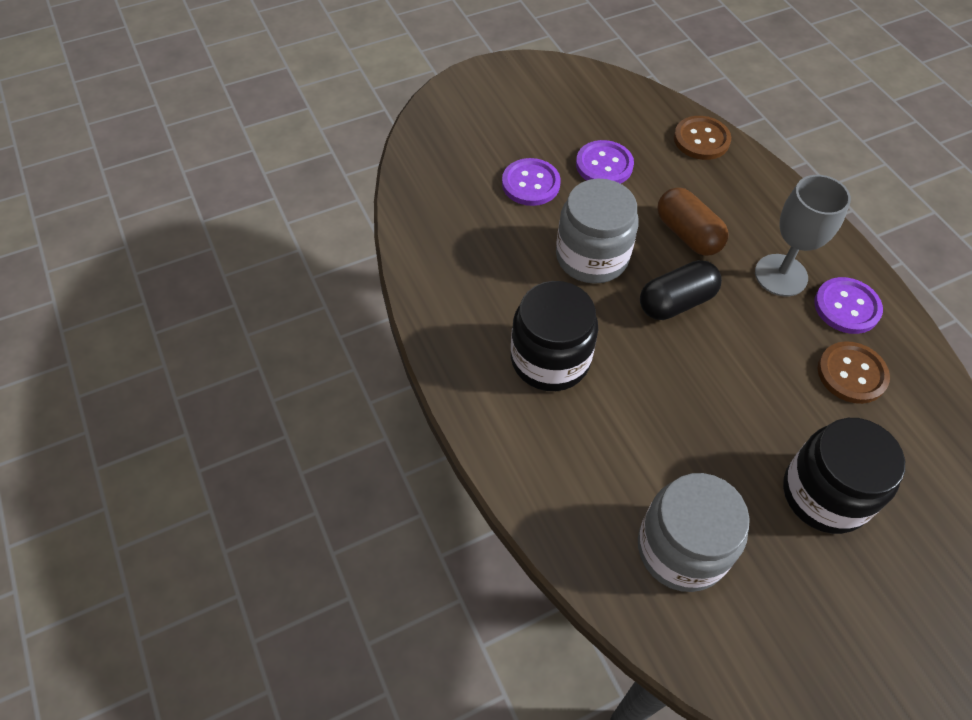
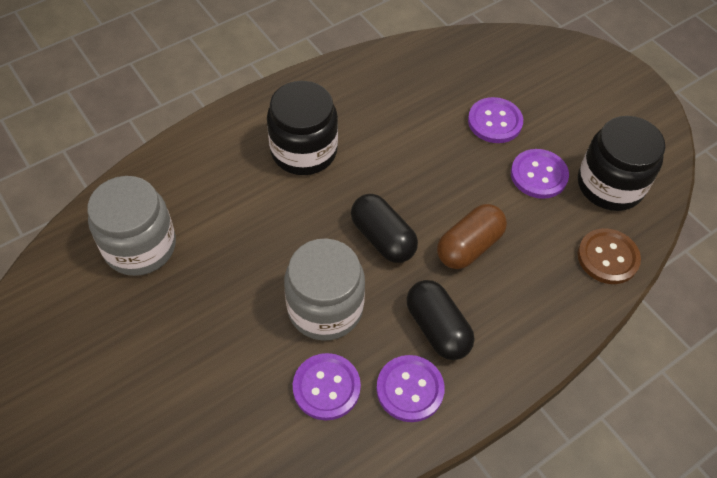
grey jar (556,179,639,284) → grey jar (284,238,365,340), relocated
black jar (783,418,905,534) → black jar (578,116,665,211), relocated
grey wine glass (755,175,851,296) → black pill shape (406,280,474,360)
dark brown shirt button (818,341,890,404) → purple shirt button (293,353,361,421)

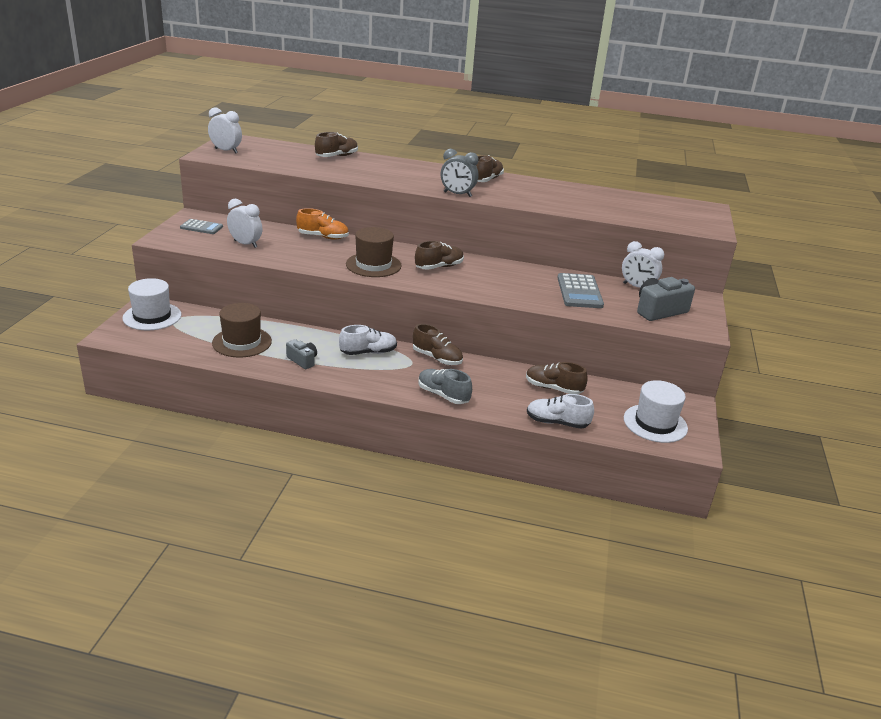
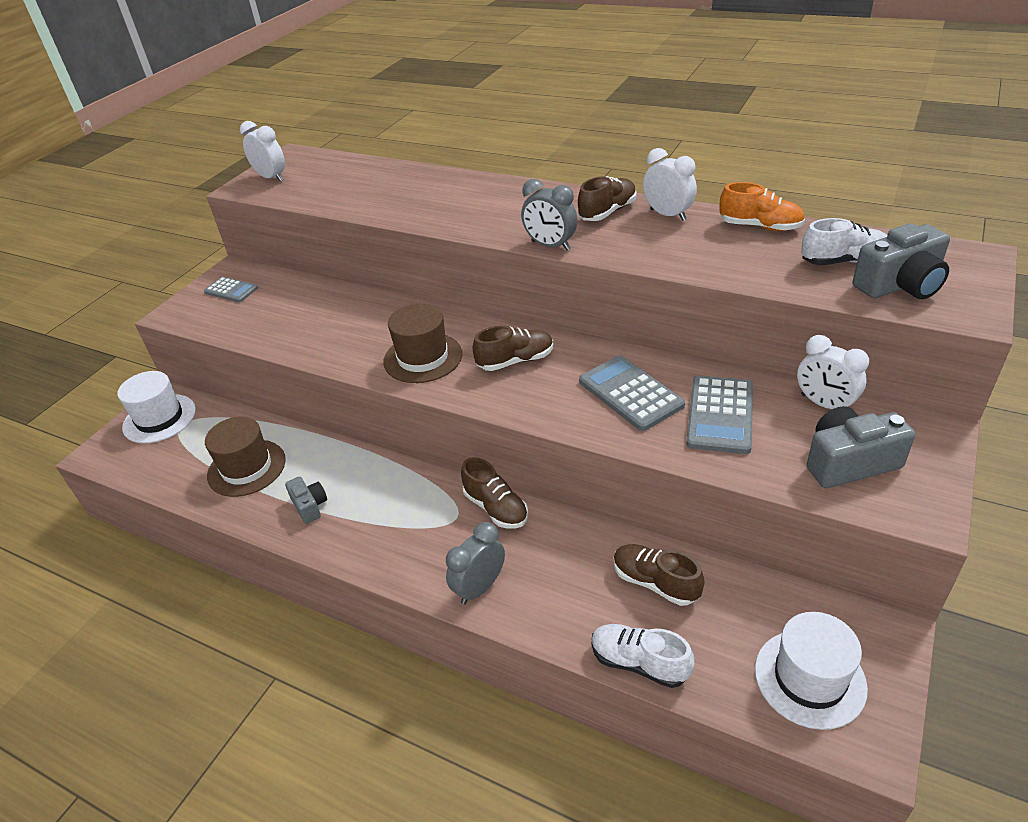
dark brown lace-up shoe (315,132,358,157) → -
- → grey pocket calculator (579,355,685,431)
- → grey camera (853,223,950,299)
white bedside clock (227,199,262,248) → white bedside clock (643,148,697,221), relocated
orange lace-up shoe (296,208,349,239) → orange lace-up shoe (720,182,805,231), relocated
white lace-up shoe (339,325,397,355) → white lace-up shoe (801,218,887,265), relocated
grey lace-up shoe (418,369,472,404) → grey bedside clock (446,522,505,605)

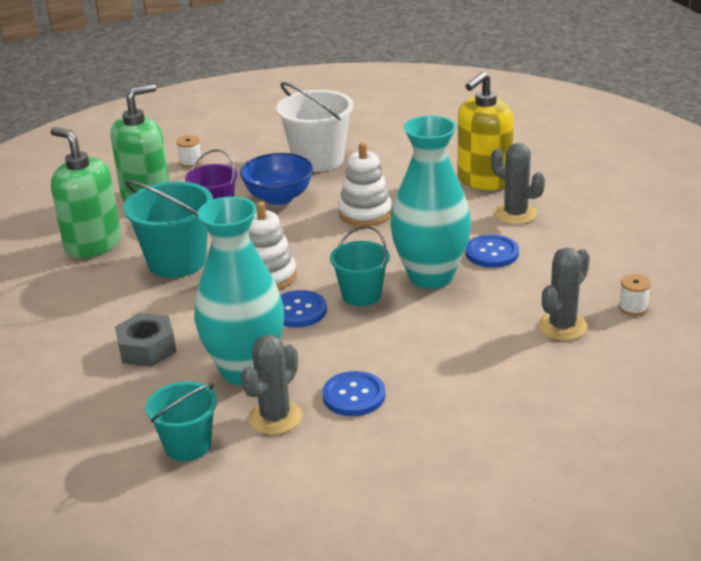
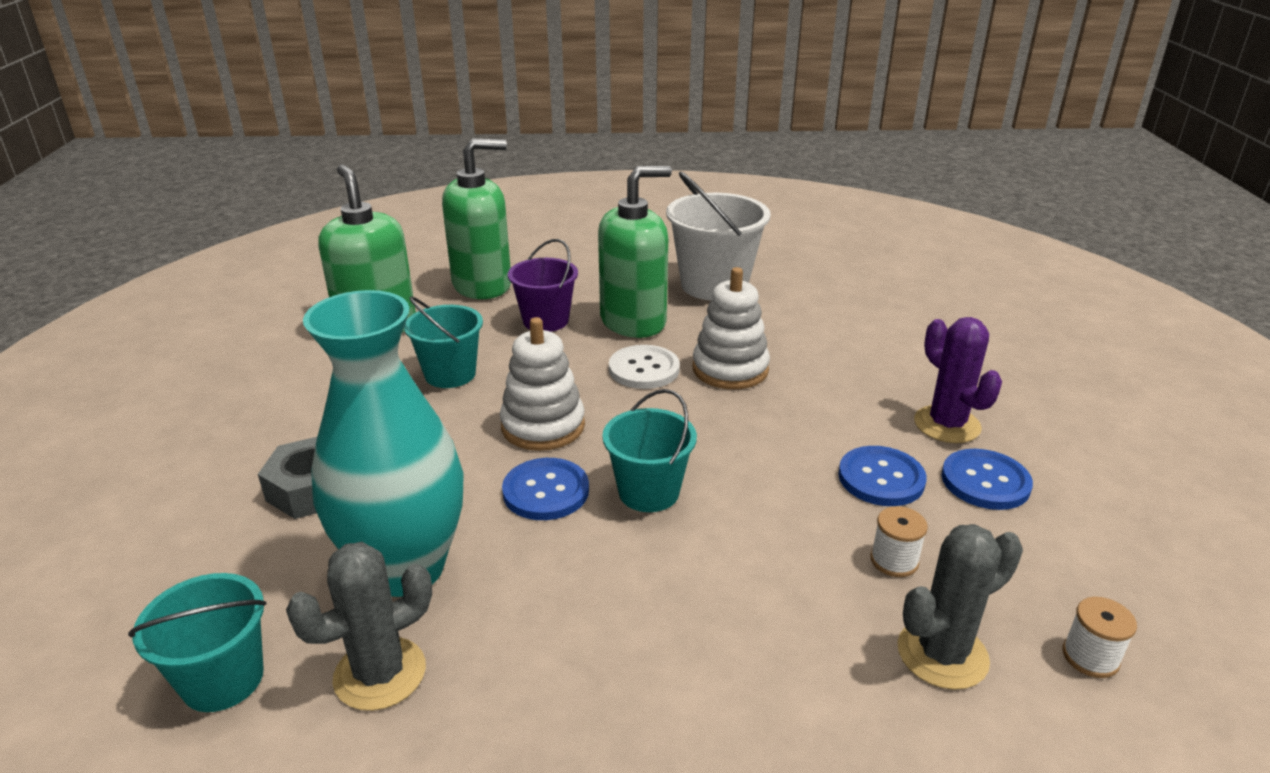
aqua tall vase (390,115,471,289) → -
yellow soap pump (457,71,514,190) → -
- → white shirt button (609,345,680,389)
white spool (176,135,202,168) → white spool (871,506,928,577), relocated
royal blue shirt button (322,371,386,416) → royal blue shirt button (941,449,1033,510), relocated
royal blue bowl (240,153,313,205) → green soap pump (598,166,672,338)
grey prickly plant (491,143,545,224) → purple prickly plant (914,317,1002,443)
aqua bucket (123,180,213,278) → aqua bucket (404,297,483,388), x0.64

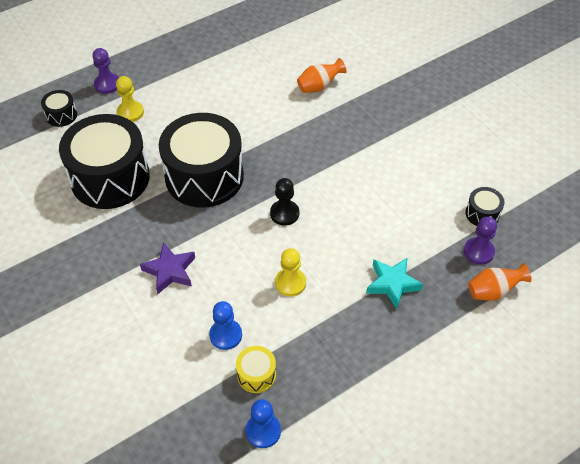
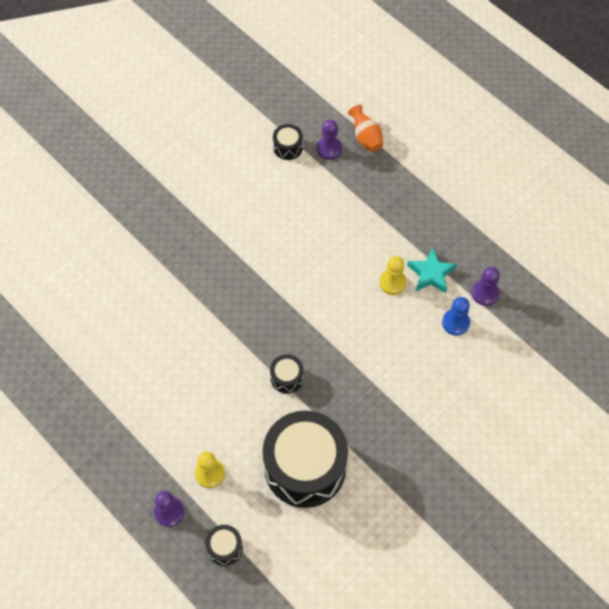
purple five-pointed star (140,242,195,294) → -
royal blue pawn (246,399,281,448) → -
black pawn (270,178,299,226) → -
orange tall vase (297,58,346,93) → -
aqua five-pointed star (366,257,423,309) → aqua five-pointed star (407,248,457,293), relocated
yellow snare drum (236,346,276,393) → purple pawn (472,267,500,306)
black snare drum (159,113,244,208) → black snare drum (270,355,304,394), x0.42

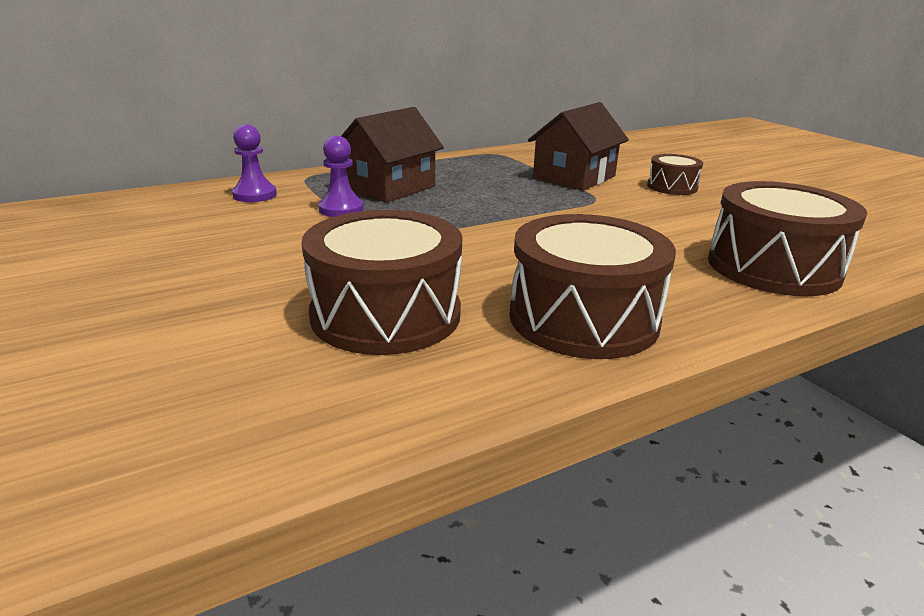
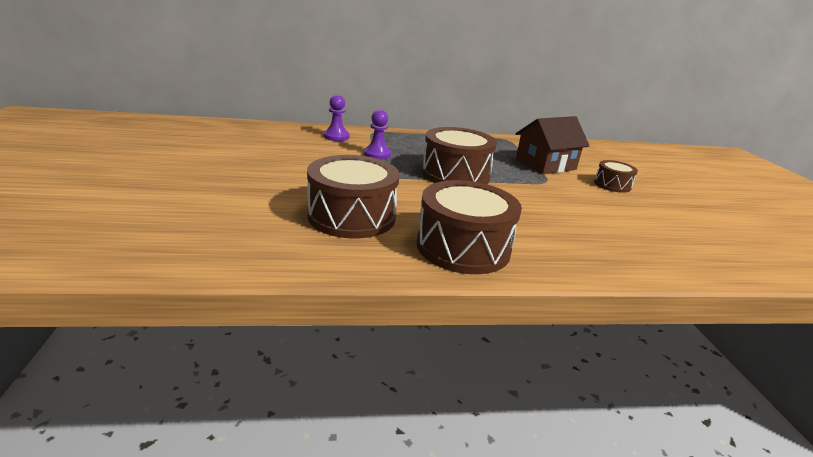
dark brown house (341,107,444,203) → -
dark brown snare drum (708,181,867,296) → dark brown snare drum (422,127,497,184), relocated

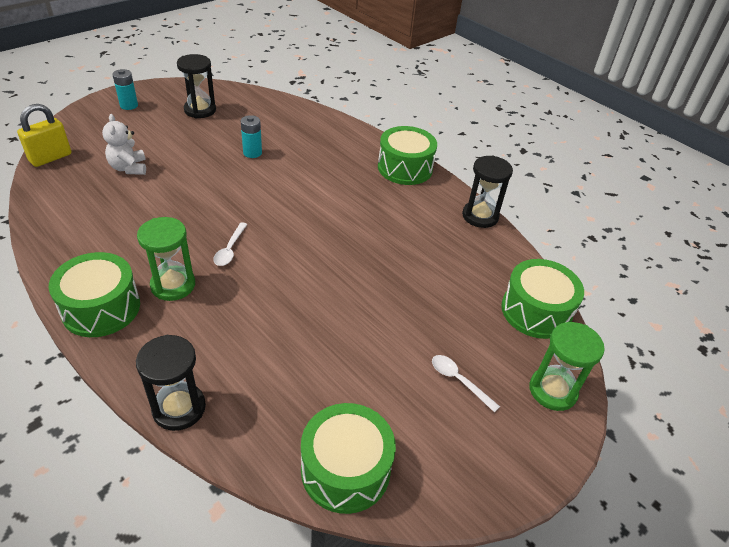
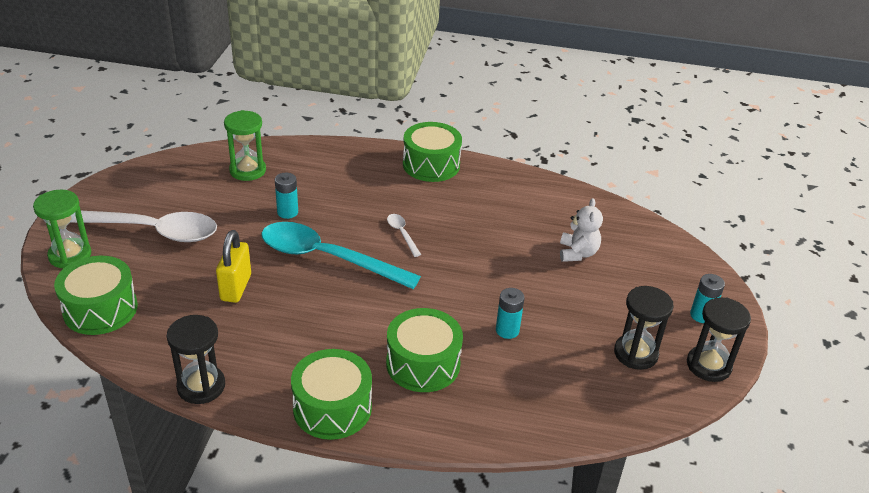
- → aqua spoon (261,222,421,289)
- → aqua battery (275,173,298,219)
yellow lock (17,104,71,167) → yellow lock (216,230,251,303), relocated
black sand timer (136,335,206,431) → black sand timer (687,297,751,382), relocated
green sand timer (137,217,195,301) → green sand timer (224,110,266,181), relocated
green snare drum (301,403,396,514) → green snare drum (386,308,463,392), relocated
white stuffed bear (102,114,146,175) → white stuffed bear (560,198,603,262), 60 degrees clockwise
white spoon (432,355,500,413) → white spoon (70,211,217,242), x2.48

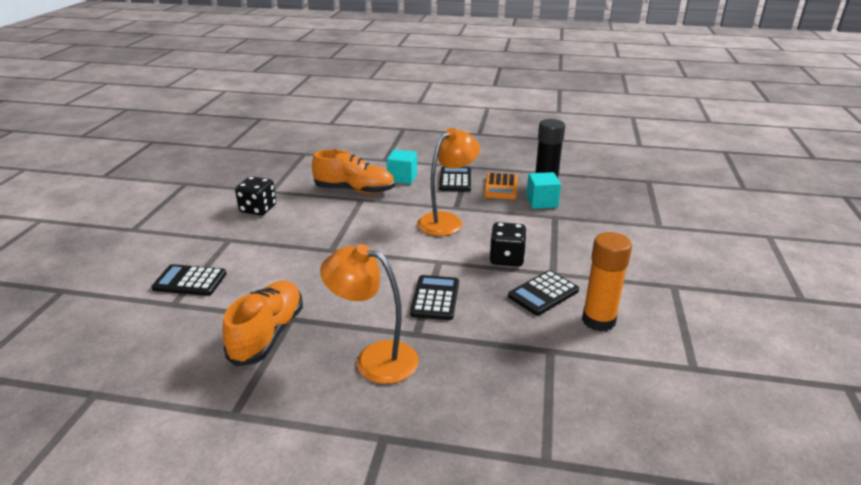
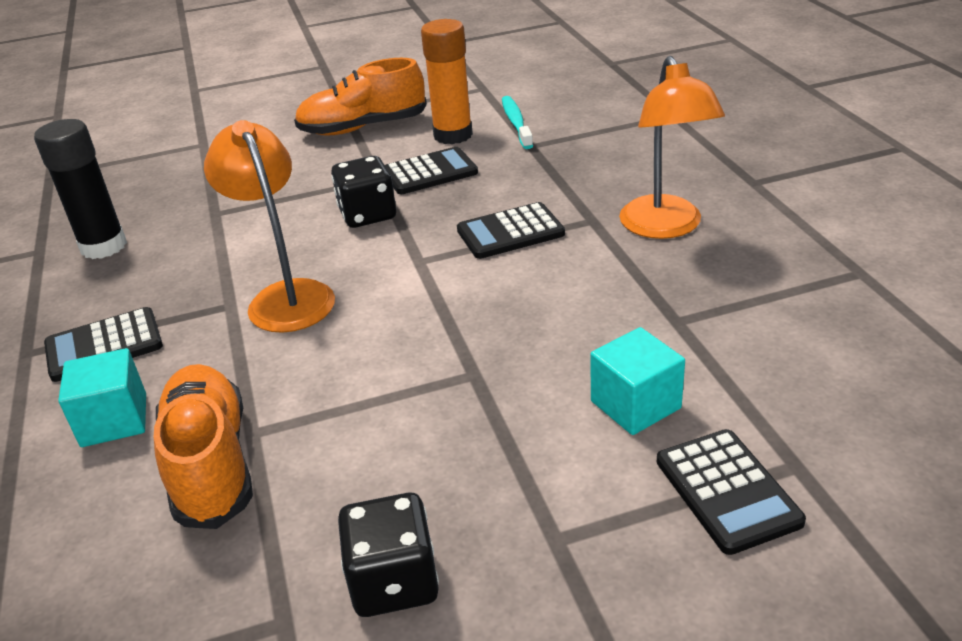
orange pocket calculator (484,173,518,199) → -
- → aqua toothbrush (502,96,533,149)
orange lace-up shoe (222,280,303,367) → orange lace-up shoe (294,58,427,136), relocated
aqua cube (526,172,561,209) → aqua cube (591,327,685,435), relocated
orange reading lamp (417,128,480,236) → orange reading lamp (204,120,335,333), 45 degrees clockwise
black pocket calculator (508,270,579,316) → black pocket calculator (385,147,478,194), 45 degrees counterclockwise

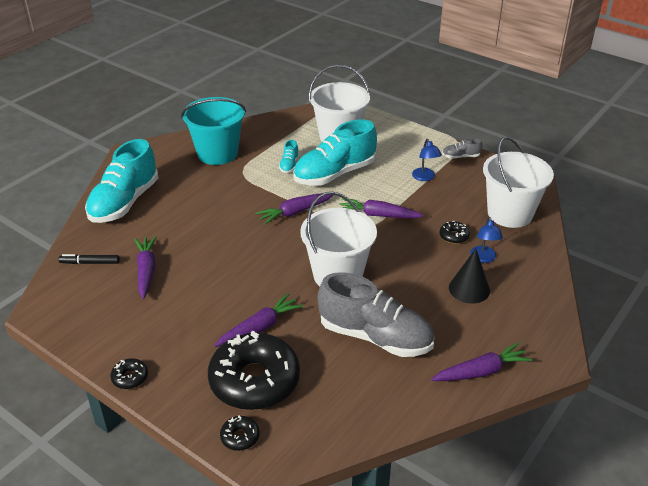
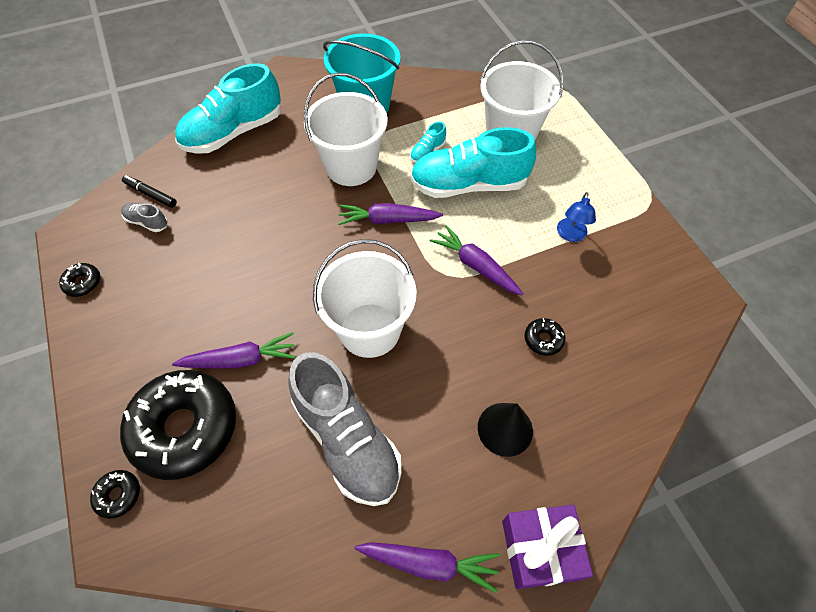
purple toy carrot (134,236,157,299) → -
royal blue reading lamp (470,217,503,263) → -
- → purple gift (502,505,593,589)
black doughnut (110,358,148,389) → black doughnut (59,263,100,297), relocated
grey lace-up shoe (442,138,482,159) → grey lace-up shoe (121,202,168,232), relocated
white bucket (483,136,554,228) → white bucket (304,73,388,186), relocated

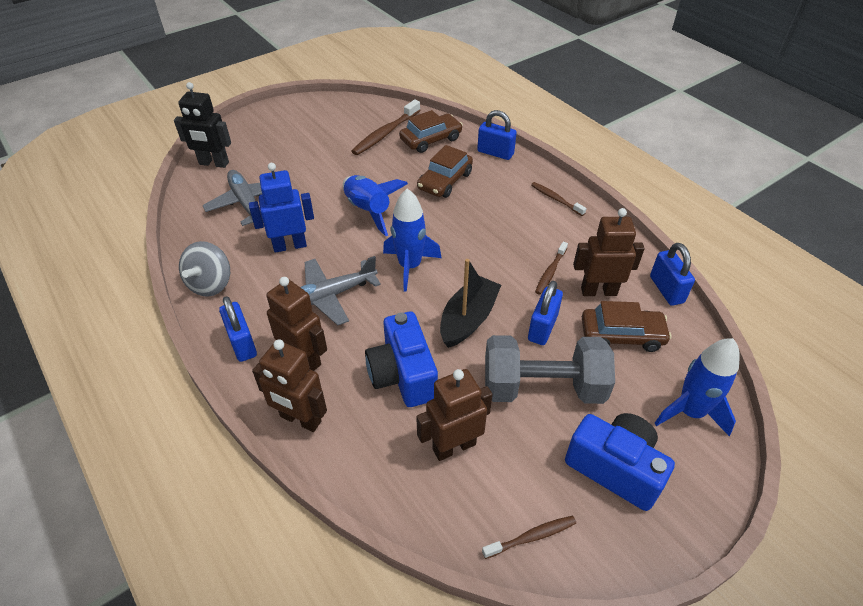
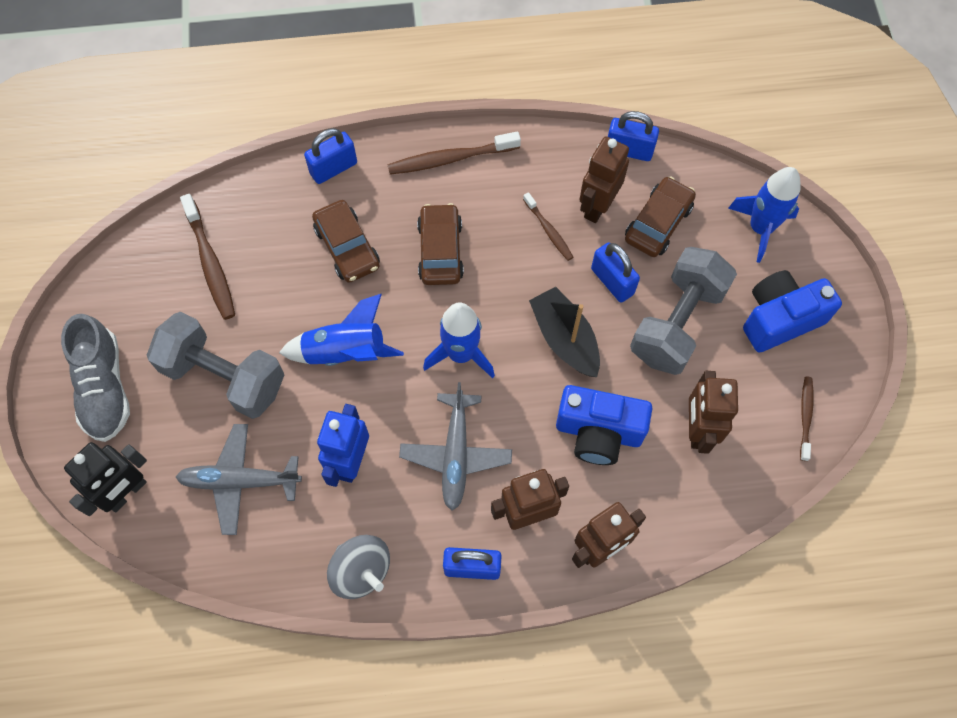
- → grey lace-up shoe (61,314,130,442)
- → grey dumbbell (147,312,284,419)
dark brown automobile (399,110,463,153) → dark brown automobile (417,203,464,285), relocated
dark brown toothbrush (531,182,586,216) → dark brown toothbrush (387,132,521,175), x1.68

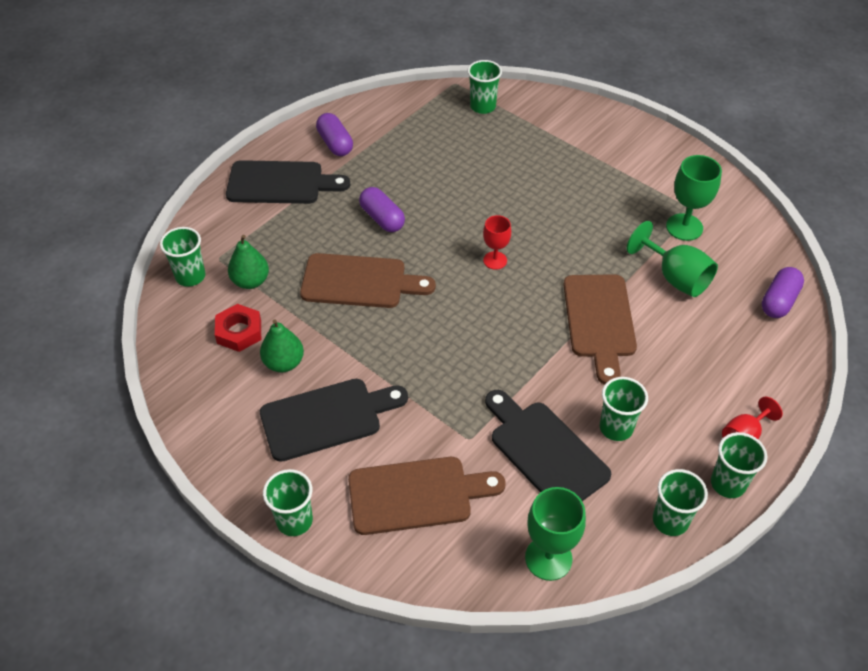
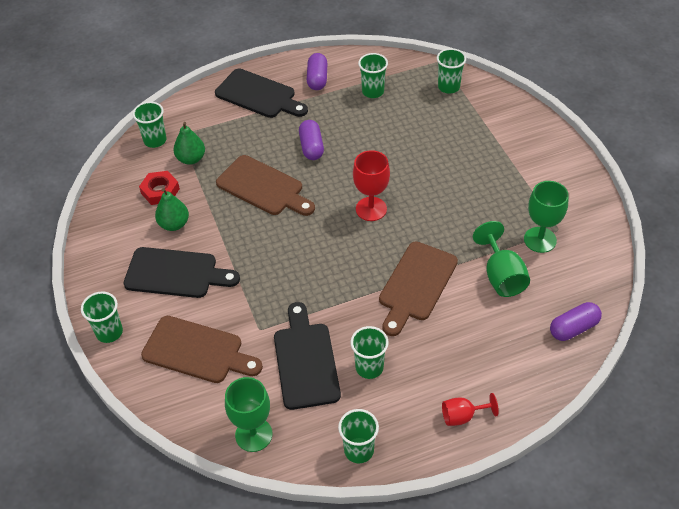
green cup (711,432,767,498) → green cup (358,53,388,98), relocated
red wine glass (483,215,511,270) → red wine glass (353,150,390,221), x1.57

